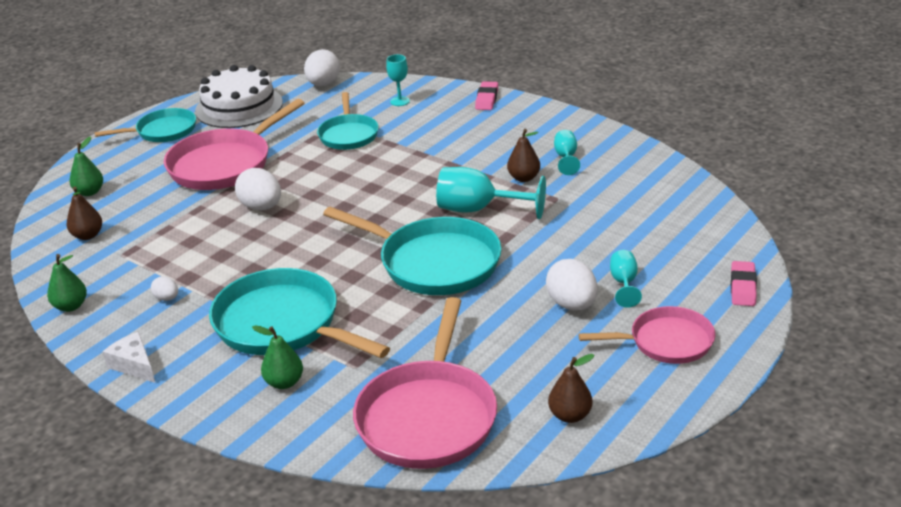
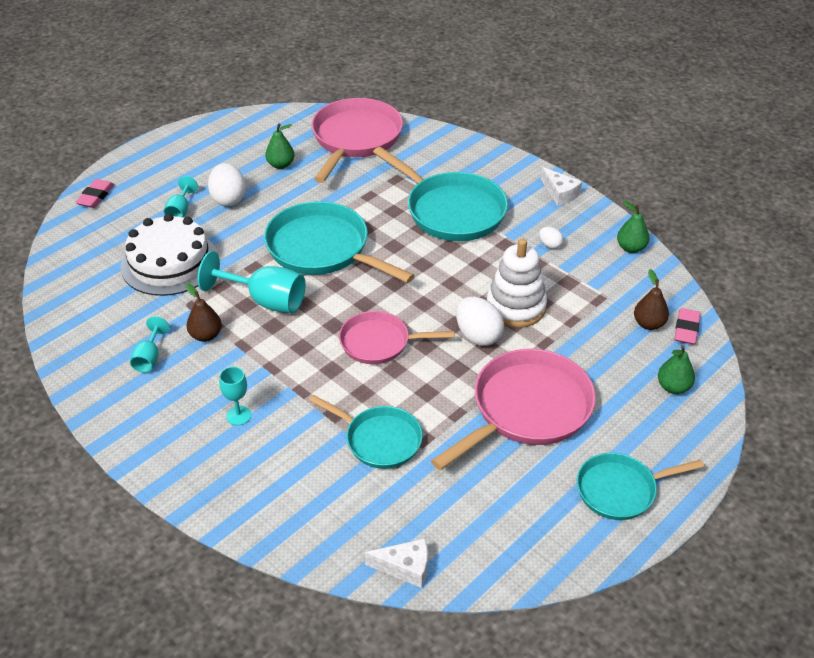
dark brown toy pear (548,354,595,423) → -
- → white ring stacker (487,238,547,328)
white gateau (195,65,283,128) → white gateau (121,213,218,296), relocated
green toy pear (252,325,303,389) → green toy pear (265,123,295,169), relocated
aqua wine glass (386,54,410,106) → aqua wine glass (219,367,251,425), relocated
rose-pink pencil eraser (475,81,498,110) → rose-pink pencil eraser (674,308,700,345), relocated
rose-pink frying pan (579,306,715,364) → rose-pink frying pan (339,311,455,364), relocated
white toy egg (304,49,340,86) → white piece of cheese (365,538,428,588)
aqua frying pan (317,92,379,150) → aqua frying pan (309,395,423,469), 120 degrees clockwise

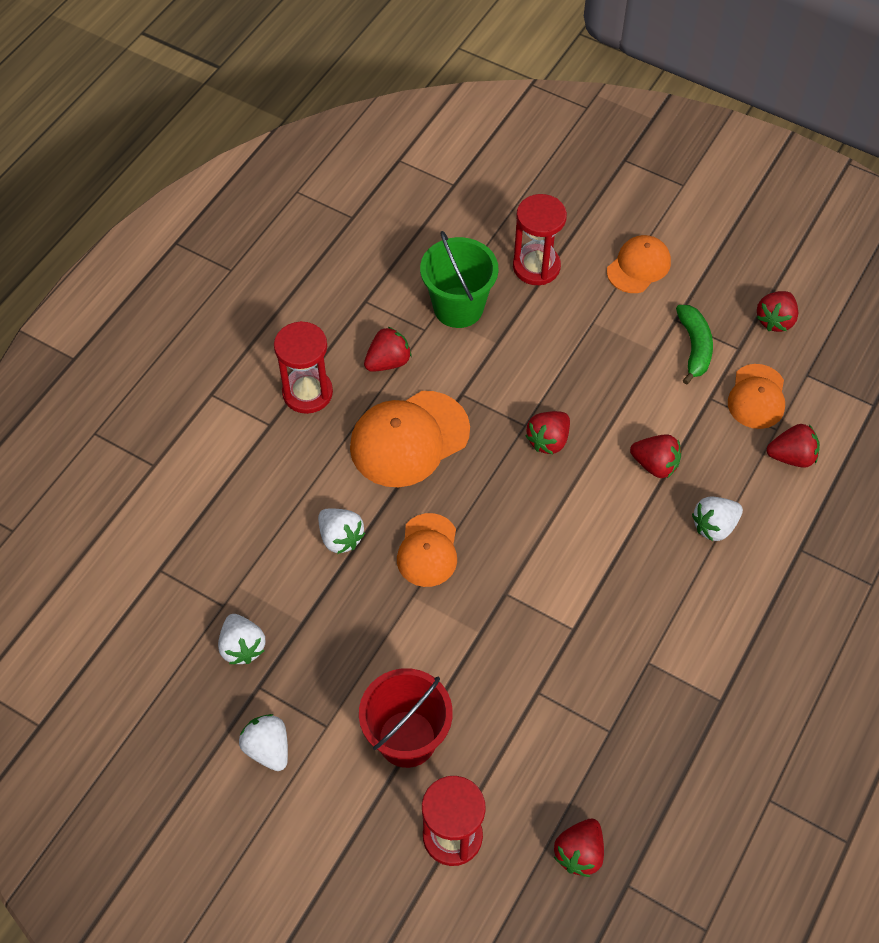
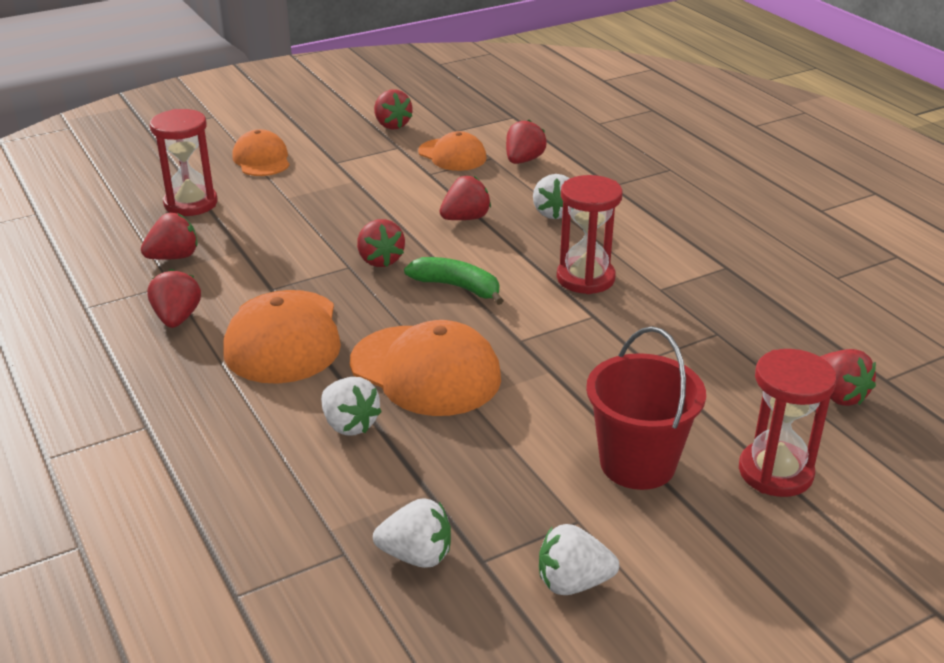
red sand timer (274,321,333,414) → red sand timer (557,175,623,294), relocated
green toy banana (676,305,713,385) → green toy banana (404,257,504,305), relocated
green bucket (420,231,499,328) → red toy strawberry (141,213,198,260)
white toy strawberry (318,508,365,554) → white toy strawberry (321,377,382,435), 60 degrees clockwise
orange peaked cap (397,513,457,587) → orange peaked cap (350,320,501,416), x1.62

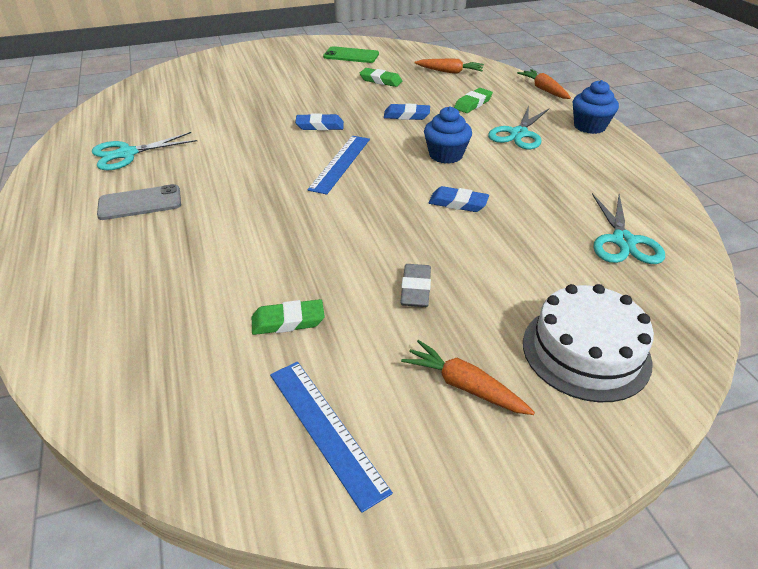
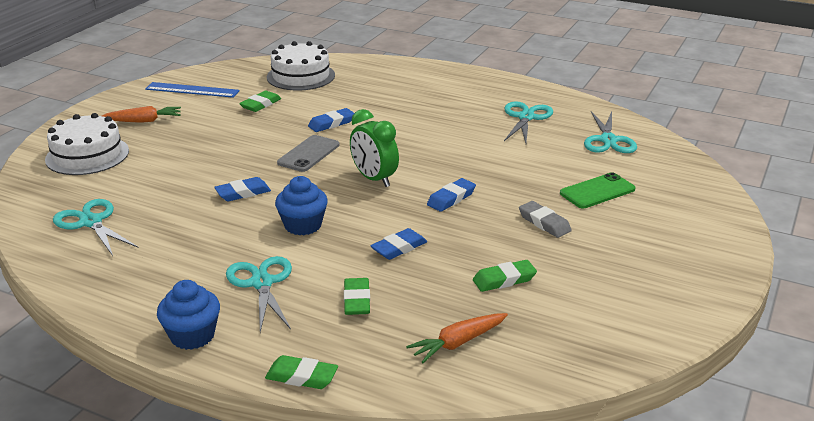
- → white gateau (267,41,335,91)
- → royal blue pencil eraser (308,108,354,132)
- → aqua scissors (584,111,637,153)
grey smartphone (97,184,181,220) → grey smartphone (277,135,340,172), relocated
green smartphone (323,46,379,63) → green smartphone (560,172,636,208), relocated
grey pencil eraser (400,264,431,307) → grey pencil eraser (519,201,572,238), relocated
royal blue straightedge (307,136,370,195) → green bedside clock (350,109,399,187)
orange toy carrot (517,69,571,99) → green pencil eraser (265,355,338,389)

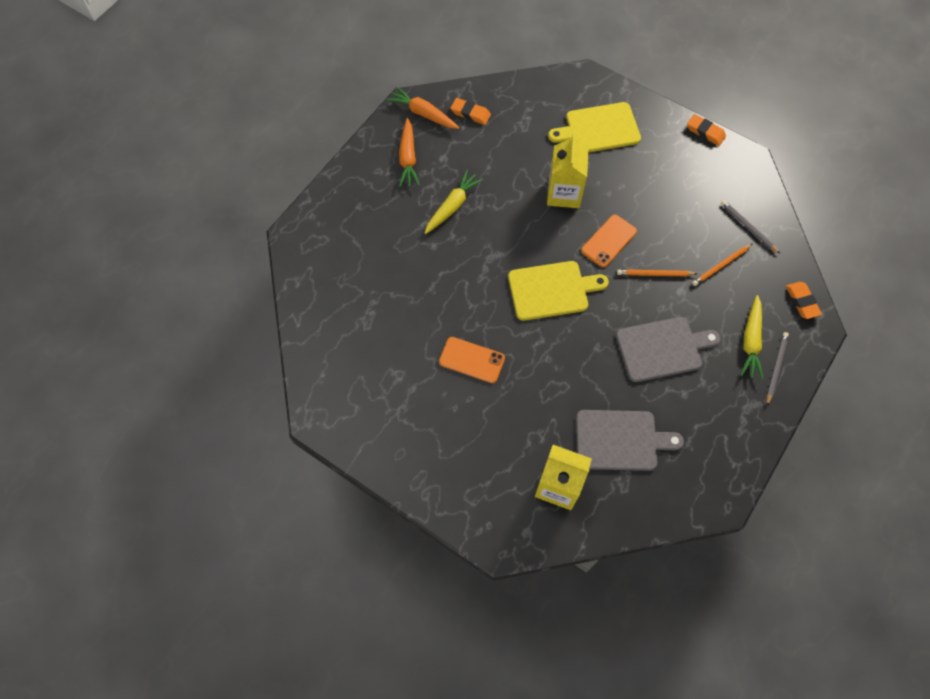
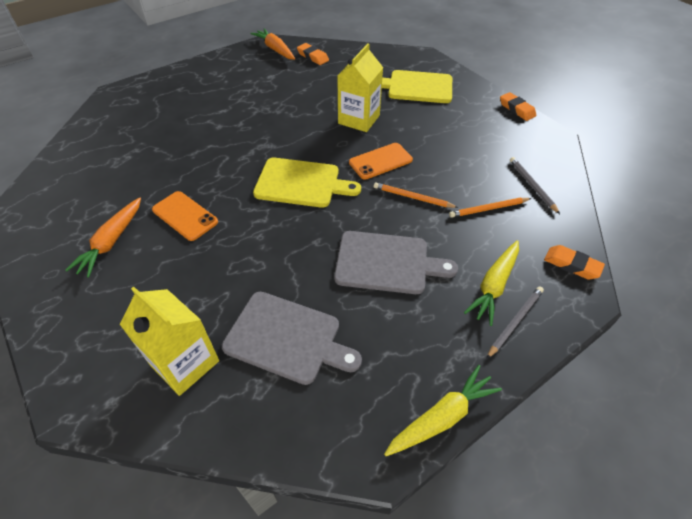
orange toy carrot (399,118,420,187) → orange toy carrot (65,197,141,277), relocated
yellow toy carrot (424,170,483,234) → yellow toy carrot (384,365,502,456), relocated
orange pencil eraser (786,282,822,319) → orange pencil eraser (544,245,605,280), 60 degrees counterclockwise

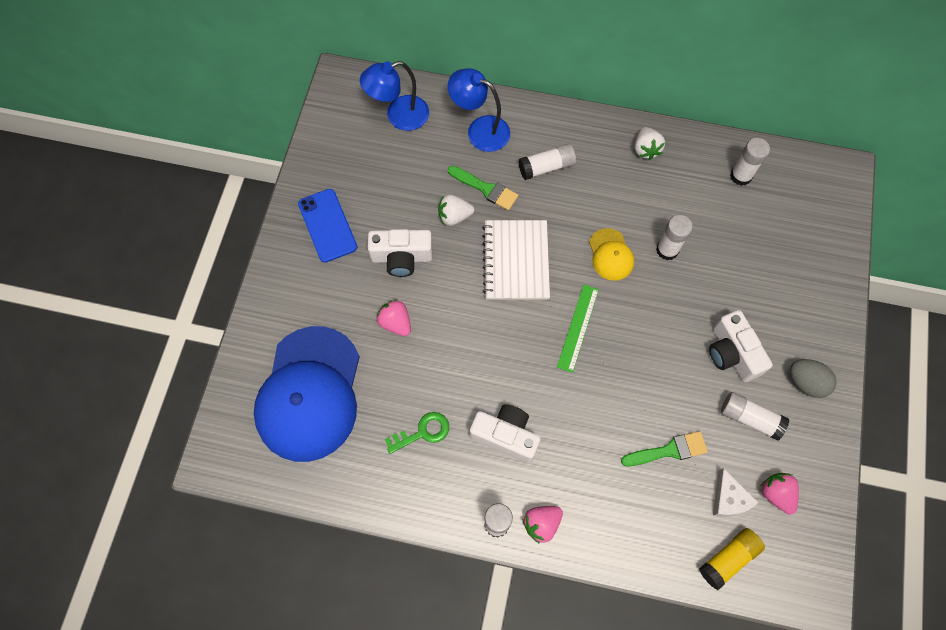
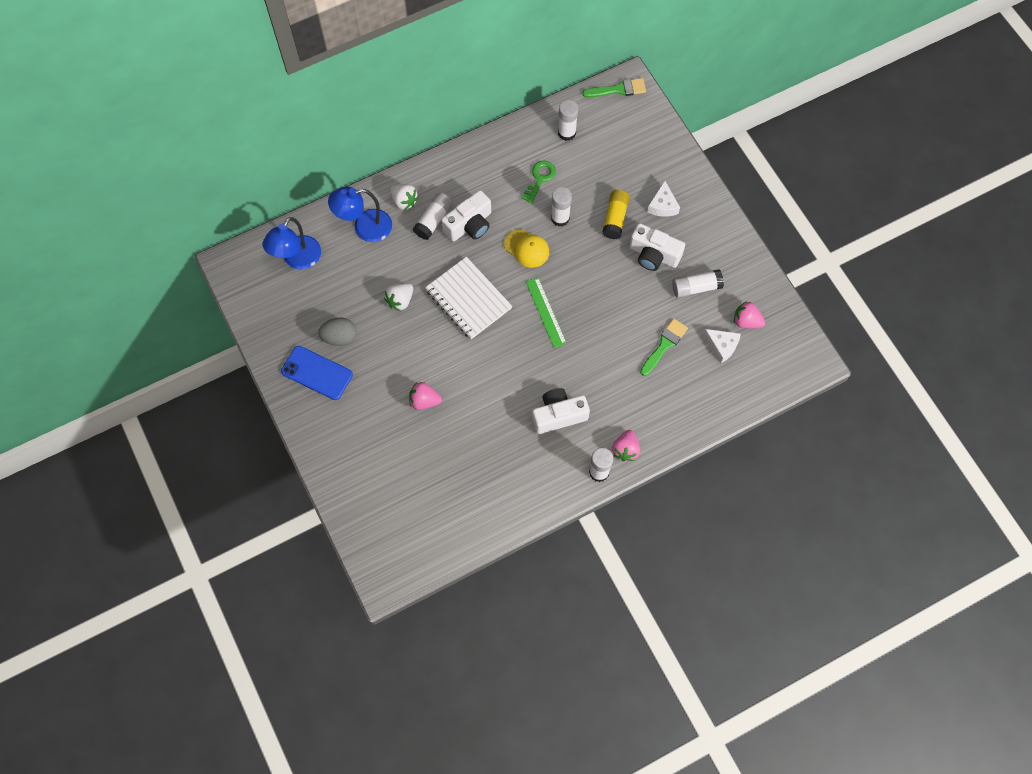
royal blue peaked cap (254,326,360,462) → -
- → white piece of cheese (647,181,680,217)
white camera (368,229,433,277) → white camera (441,190,491,242), relocated
green latchkey (384,412,449,454) → green latchkey (522,161,556,203), relocated
green brush (448,166,518,211) → green brush (583,78,646,98), relocated
white toy strawberry (635,127,665,160) → white toy strawberry (390,184,419,210), relocated
yellow glue (699,528,765,590) → yellow glue (603,190,630,239), relocated
grey toy egg (790,359,837,398) → grey toy egg (318,318,357,346), relocated

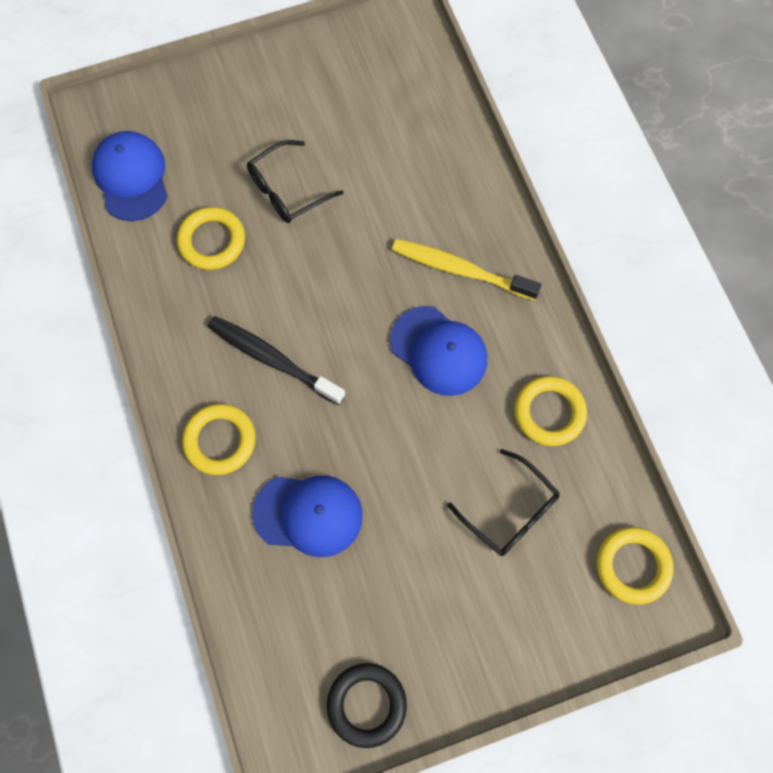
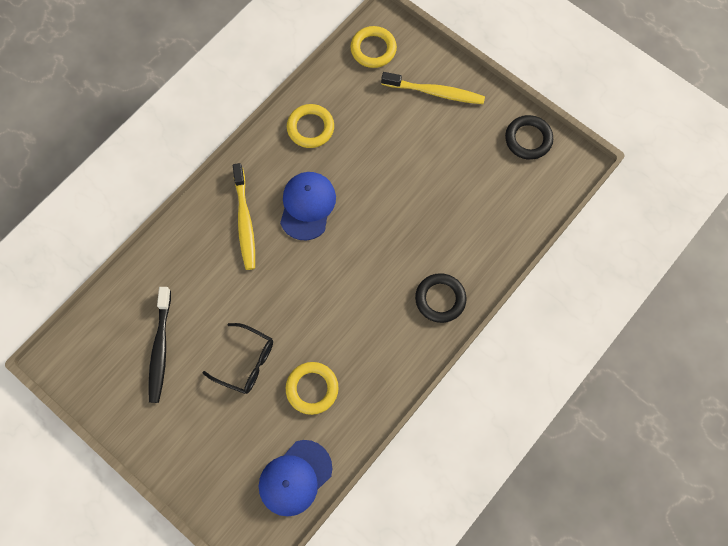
royal blue peaked cap (252,476,363,557) → -
black eyeglasses (447,449,560,556) → -
- → yellow toothbrush (381,72,485,104)
black toothbrush (208,316,345,405) → black toothbrush (148,287,171,403), relocated
yellow hoop (182,404,256,475) → black hoop (415,273,466,323)

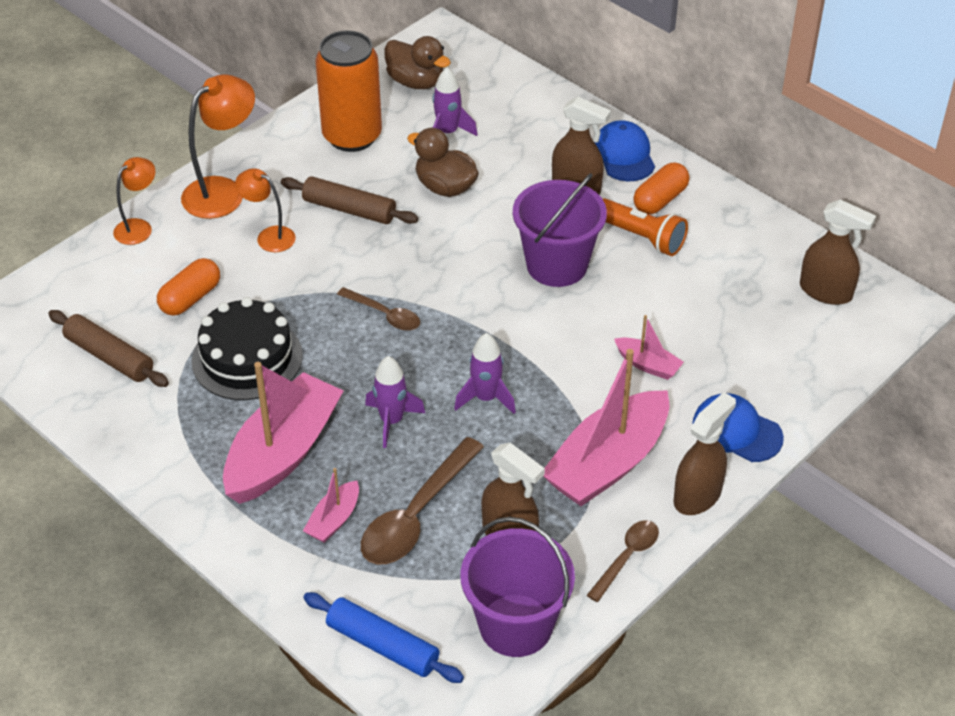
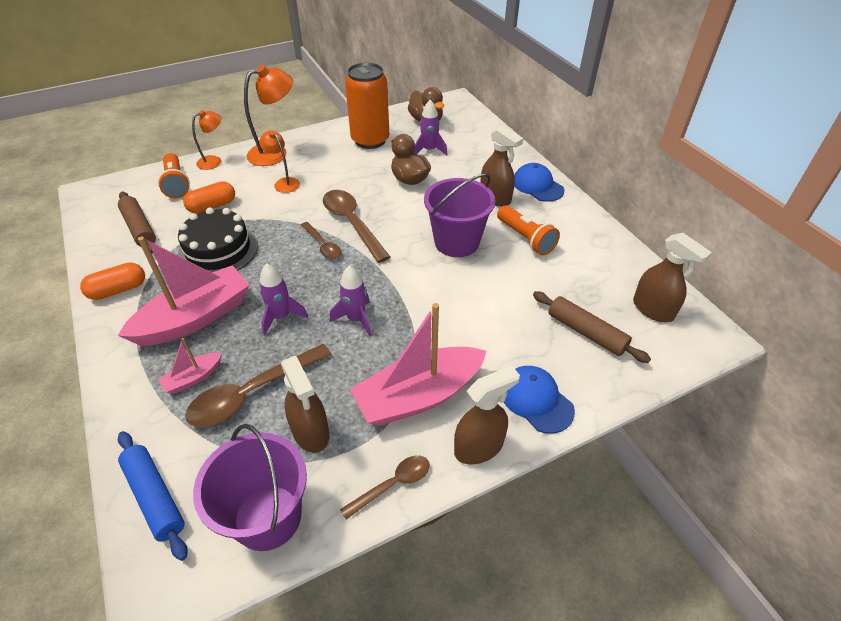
rose-pink boat (614,315,684,380) → -
- → orange flashlight (158,153,190,199)
- → dark brown spoon (323,190,390,263)
dark brown pastry roller (281,176,418,224) → dark brown pastry roller (533,291,651,363), relocated
orange pill shape (633,163,689,214) → orange pill shape (80,263,145,300), relocated
royal blue peaked cap (594,120,655,181) → royal blue peaked cap (514,163,564,202), 45 degrees counterclockwise

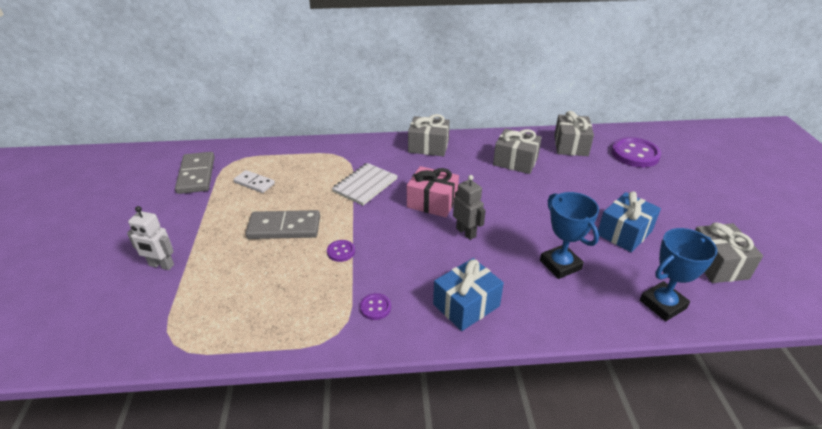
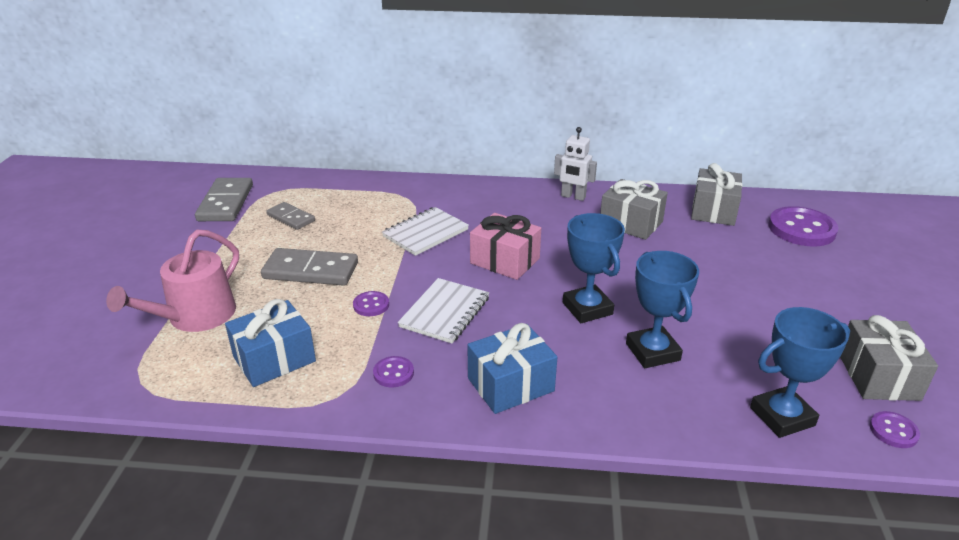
grey gift (408,114,450,156) → -
grey robot (453,175,486,240) → -
- → rose-pink watering pot (106,230,239,332)
- → white notebook (398,278,489,343)
- → royal blue award cup (563,213,625,323)
- → purple shirt button (870,411,920,448)
white robot (127,206,174,270) → white robot (554,127,597,201), relocated
royal blue gift (598,191,661,252) → royal blue gift (225,299,316,387), relocated
white domino piece (233,170,275,193) → grey domino piece (266,202,315,230)

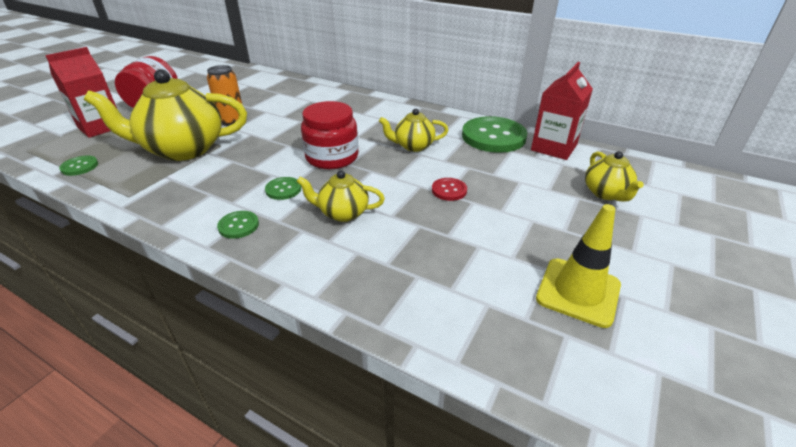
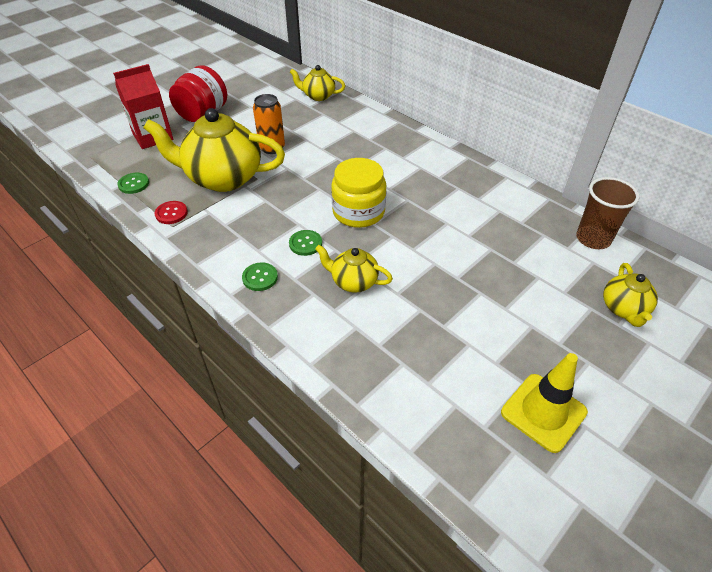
green shirt button (462,116,527,153) → -
yellow tea pot (379,109,448,152) → yellow tea pot (290,65,345,101), relocated
red shirt button (432,178,467,201) → red shirt button (155,201,188,224), relocated
red juice carton (531,62,593,160) → dark brown cup (576,177,639,249)
red jar (301,101,358,169) → yellow jar (331,158,386,228)

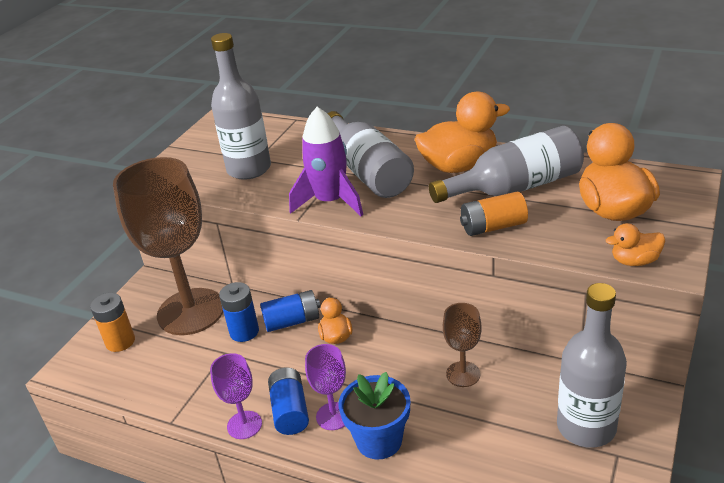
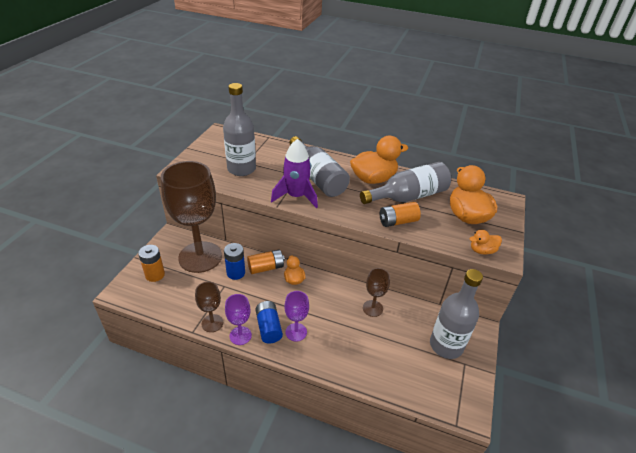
royal blue potted plant (339,372,410,460) → -
- → dark brown wine glass (195,282,223,332)
royal blue battery (260,290,321,332) → orange battery (247,250,285,274)

